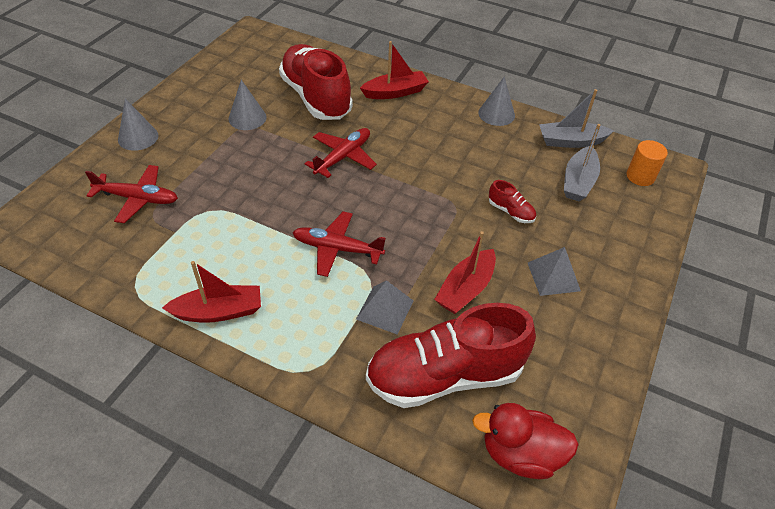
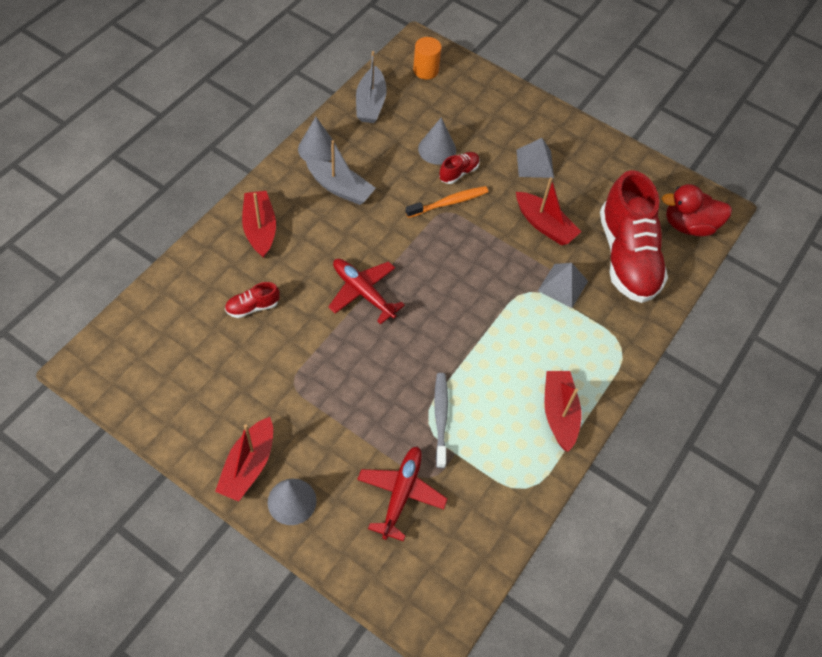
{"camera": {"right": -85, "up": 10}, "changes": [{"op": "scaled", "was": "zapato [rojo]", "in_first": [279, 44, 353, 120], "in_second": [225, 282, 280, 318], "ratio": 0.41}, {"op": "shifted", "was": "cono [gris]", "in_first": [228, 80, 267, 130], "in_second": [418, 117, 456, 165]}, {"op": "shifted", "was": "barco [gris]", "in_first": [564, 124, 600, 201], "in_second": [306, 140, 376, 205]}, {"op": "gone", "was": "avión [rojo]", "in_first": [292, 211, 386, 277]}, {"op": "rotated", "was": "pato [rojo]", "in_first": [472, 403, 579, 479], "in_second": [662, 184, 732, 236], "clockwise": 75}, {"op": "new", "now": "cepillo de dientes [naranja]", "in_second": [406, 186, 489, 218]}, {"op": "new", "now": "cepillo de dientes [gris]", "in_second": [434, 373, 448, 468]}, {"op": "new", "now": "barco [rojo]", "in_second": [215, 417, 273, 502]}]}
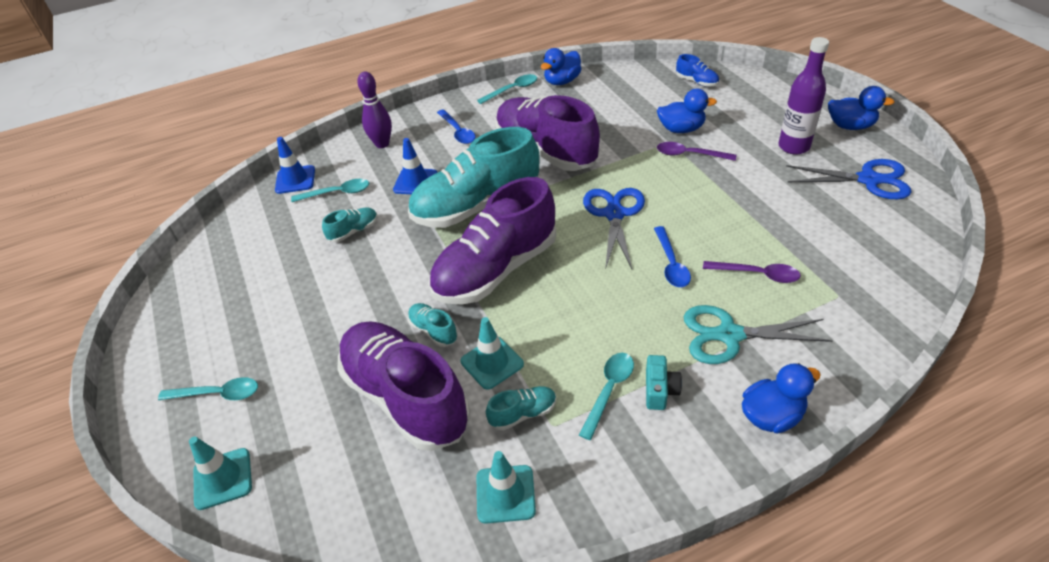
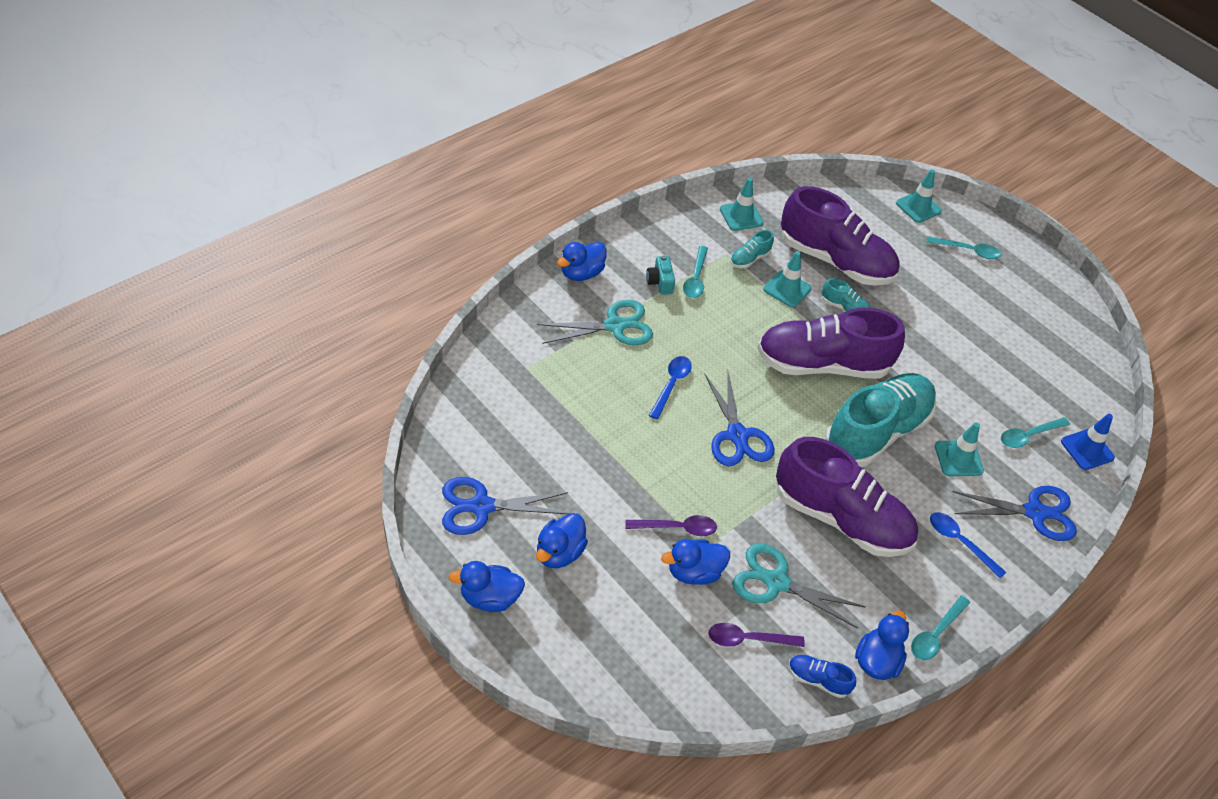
{"camera": {"right": 155, "up": 5}, "changes": [{"op": "swapped", "was": "botella [morado]", "now": "pato [azul]", "in_first": [778, 37, 829, 155], "in_second": [536, 513, 588, 568]}, {"op": "shifted", "was": "zapato [azul]", "in_first": [676, 54, 719, 87], "in_second": [789, 655, 856, 698]}, {"op": "swapped", "was": "bolo [morado]", "now": "tijeras [azul]", "in_first": [357, 72, 392, 148], "in_second": [952, 485, 1077, 541]}, {"op": "repainted", "was": "cono de tráfico [azul]", "now": "cono de tráfico [turquesa]", "in_first": [393, 138, 437, 194], "in_second": [935, 422, 984, 476]}, {"op": "rotated", "was": "zapato [morado]", "in_first": [429, 177, 556, 305], "in_second": [757, 308, 905, 379], "clockwise": -120}, {"op": "gone", "was": "zapato [turquesa]", "in_first": [322, 207, 378, 242]}, {"op": "rotated", "was": "cuchara [azul]", "in_first": [654, 226, 691, 287], "in_second": [649, 356, 692, 419], "clockwise": 45}, {"op": "shifted", "was": "cuchara [morado]", "in_first": [703, 261, 801, 283], "in_second": [708, 623, 805, 647]}, {"op": "rotated", "was": "cuchara [turquesa]", "in_first": [158, 377, 258, 400], "in_second": [926, 236, 1001, 259], "clockwise": -150}, {"op": "new", "now": "tijeras [turquesa]", "in_second": [733, 544, 866, 629]}]}
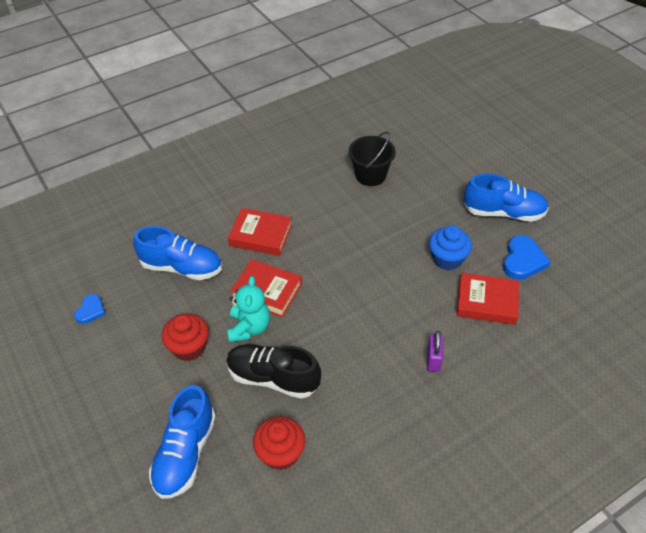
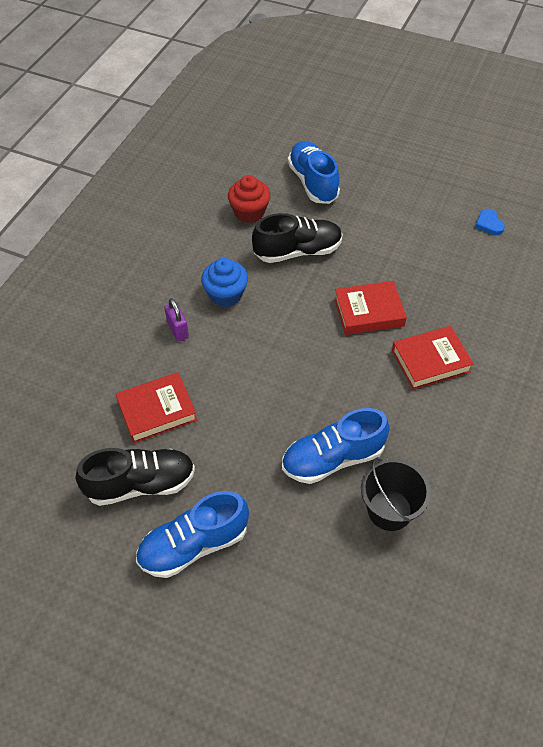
{"camera": {"right": 145, "up": 5}, "changes": [{"op": "shifted", "was": "magdalena [azul]", "in_first": [429, 225, 472, 270], "in_second": [201, 258, 248, 307]}, {"op": "shifted", "was": "zapato [azul]", "in_first": [133, 226, 222, 280], "in_second": [282, 408, 390, 484]}, {"op": "swapped", "was": "corazón [azul]", "now": "zapato [negro]", "in_first": [503, 235, 551, 280], "in_second": [76, 448, 195, 506]}, {"op": "gone", "was": "osito [turquesa]", "in_first": [227, 276, 270, 343]}, {"op": "gone", "was": "magdalena [rojo]", "in_first": [162, 314, 209, 361]}]}
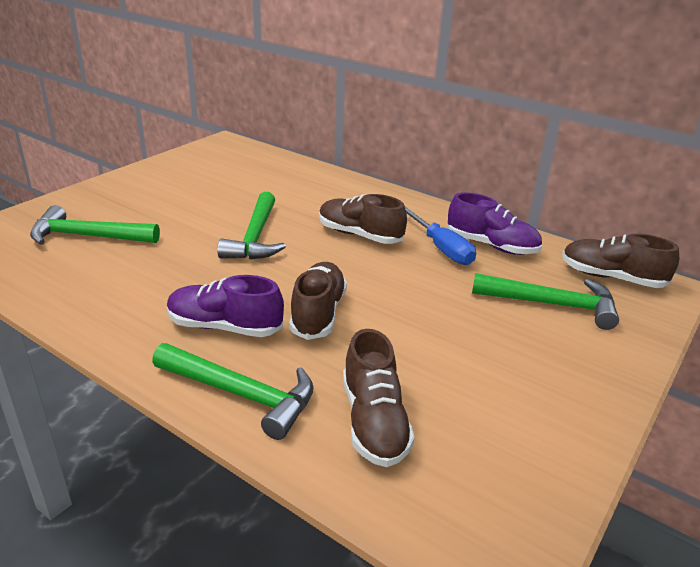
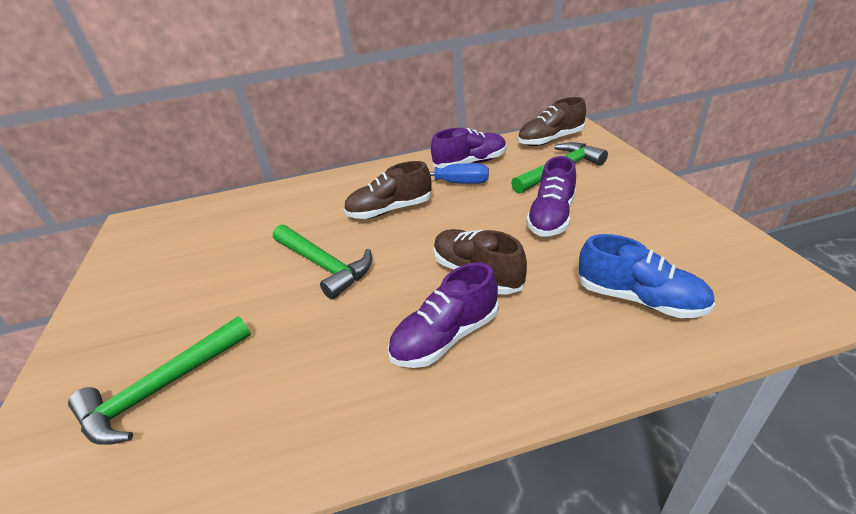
{"camera": {"right": -45, "up": 5}, "changes": [{"op": "repainted", "was": "zapato [marrón]", "now": "zapato [azul]", "in_first": [343, 329, 415, 467], "in_second": [578, 234, 715, 318]}, {"op": "gone", "was": "martillo [verde]", "in_first": [152, 343, 314, 440]}, {"op": "new", "now": "zapato [morado]", "in_second": [526, 156, 576, 237]}]}
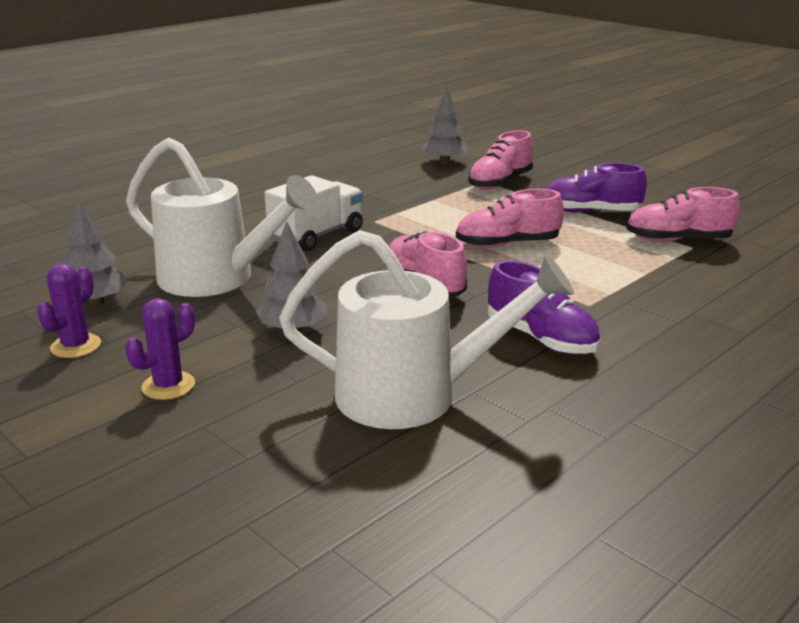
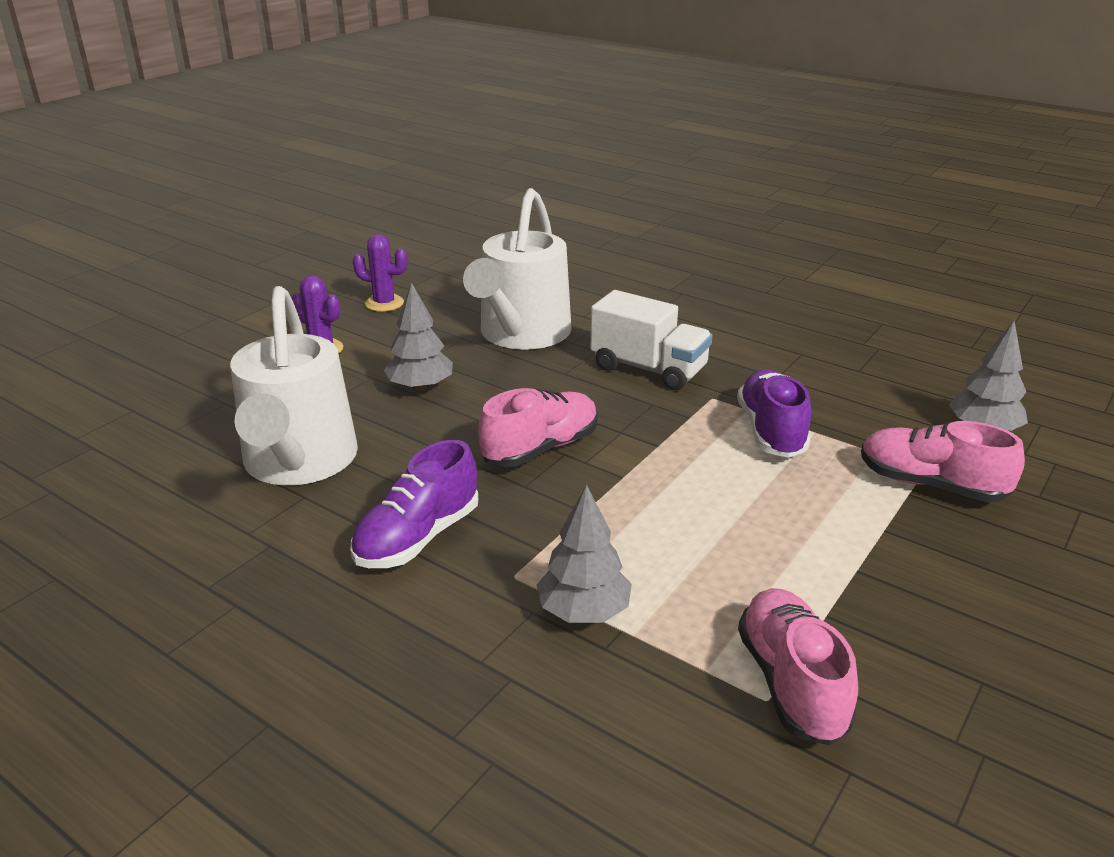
{"camera": {"right": 80, "up": 5}, "changes": [{"op": "shifted", "was": "zapato [morado]", "in_first": [545, 163, 647, 212], "in_second": [737, 369, 811, 458]}, {"op": "gone", "was": "zapato [rosa]", "in_first": [456, 189, 564, 248]}, {"op": "shifted", "was": "árbol [gris]", "in_first": [62, 199, 128, 306], "in_second": [537, 484, 632, 623]}]}
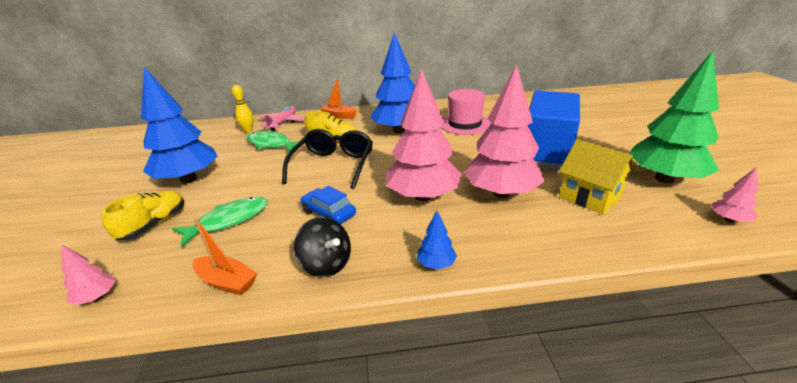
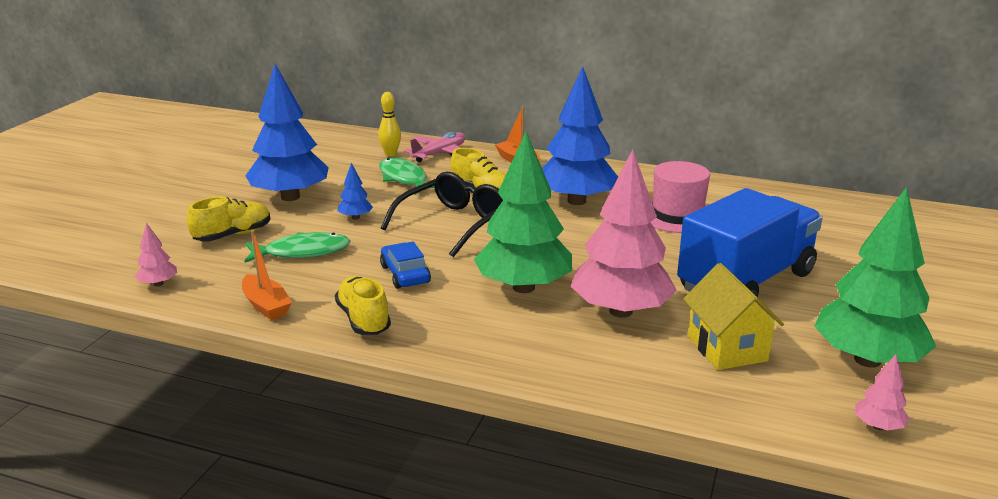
{"camera": {"right": 25, "up": -5}, "changes": [{"op": "repainted", "was": "árbol [rosa]", "now": "árbol [verde]", "in_first": [386, 69, 462, 201], "in_second": [474, 132, 572, 293]}, {"op": "shifted", "was": "árbol [azul]", "in_first": [417, 211, 457, 269], "in_second": [338, 163, 373, 220]}, {"op": "swapped", "was": "peonza [negro]", "now": "zapato [amarillo]", "in_first": [294, 217, 351, 277], "in_second": [335, 276, 391, 335]}]}
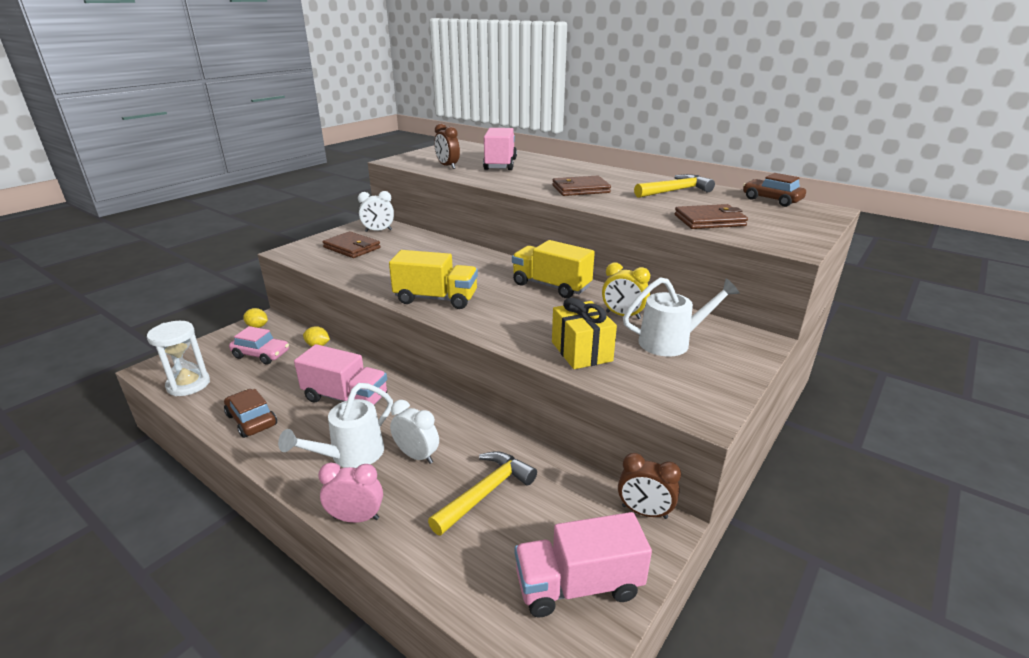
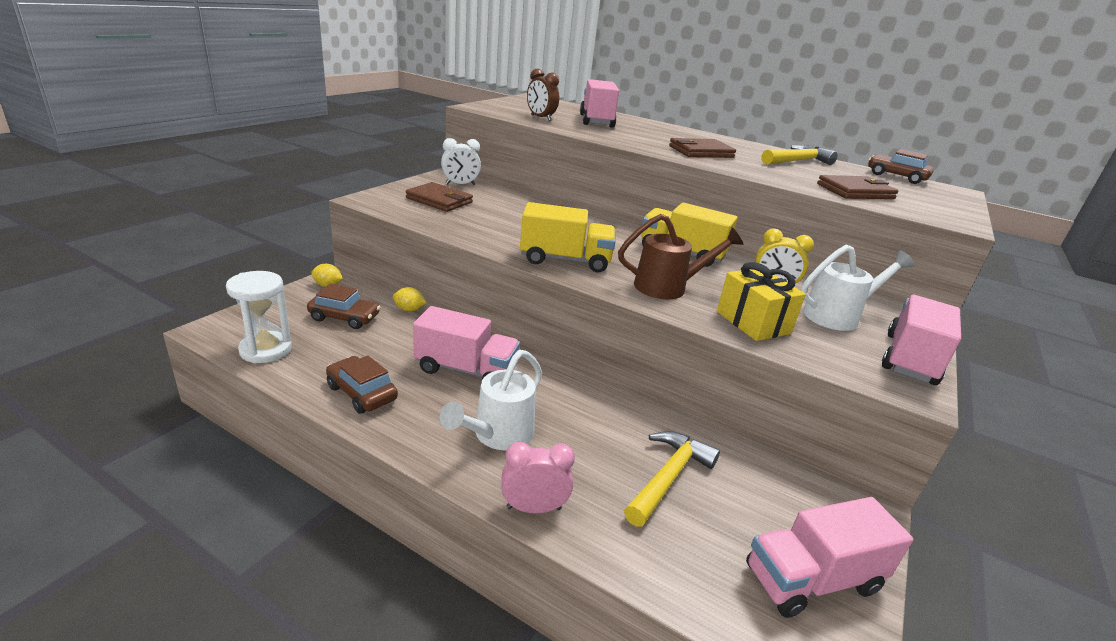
{"camera": {"right": -10, "up": 0}, "changes": [{"op": "repainted", "was": "coche [rosa]", "now": "coche [marrón]", "in_first": [229, 326, 289, 364], "in_second": [307, 283, 380, 329]}, {"op": "gone", "was": "despertador [blanco]", "in_first": [390, 400, 439, 464]}, {"op": "gone", "was": "despertador [marrón]", "in_first": [618, 453, 681, 519]}, {"op": "new", "now": "regadera [marrón]", "in_second": [618, 214, 744, 299]}, {"op": "new", "now": "camión [rosa]", "in_second": [882, 295, 961, 385]}]}
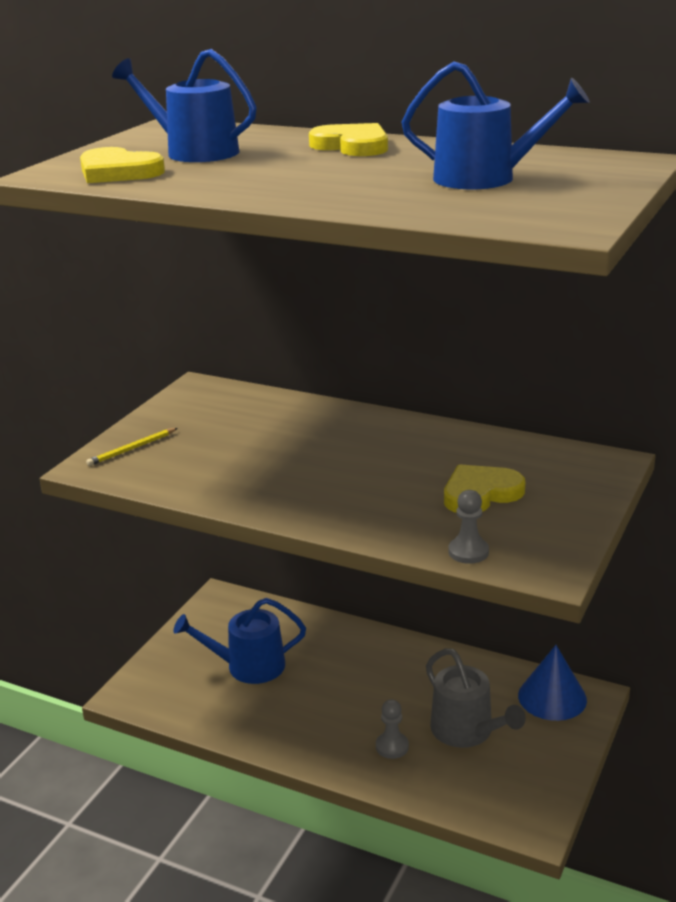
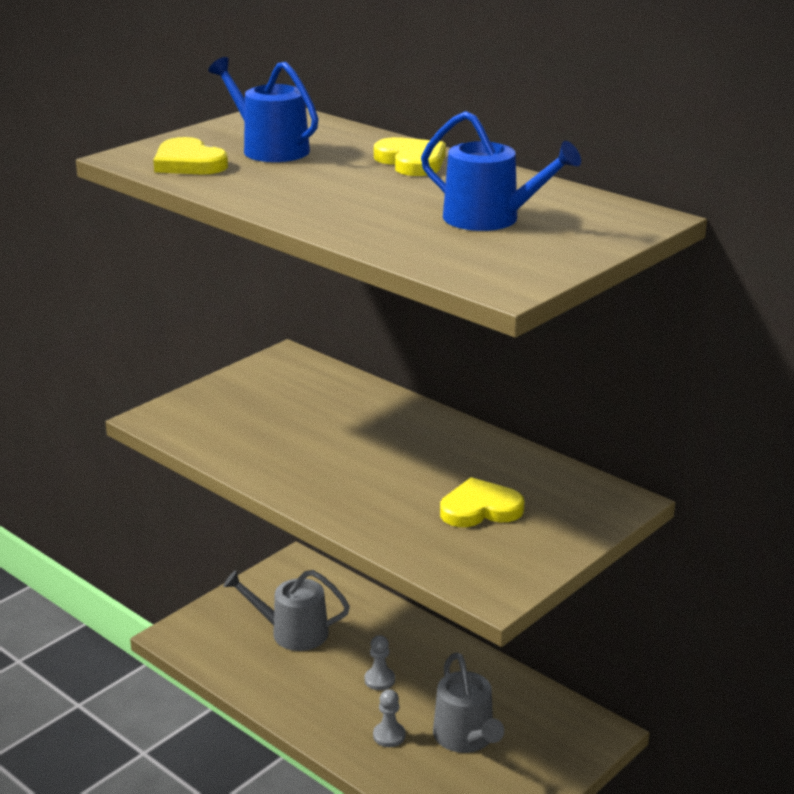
{"camera": {"right": 15, "up": 0}, "changes": [{"op": "gone", "was": "lápiz [amarillo]", "in_first": [86, 428, 178, 466]}, {"op": "shifted", "was": "peón [gris]", "in_first": [448, 490, 489, 564], "in_second": [365, 635, 395, 690]}, {"op": "repainted", "was": "regadera [azul]", "now": "regadera [gris]", "in_first": [173, 598, 306, 684], "in_second": [223, 570, 350, 651]}, {"op": "gone", "was": "cono [azul]", "in_first": [518, 645, 587, 721]}]}
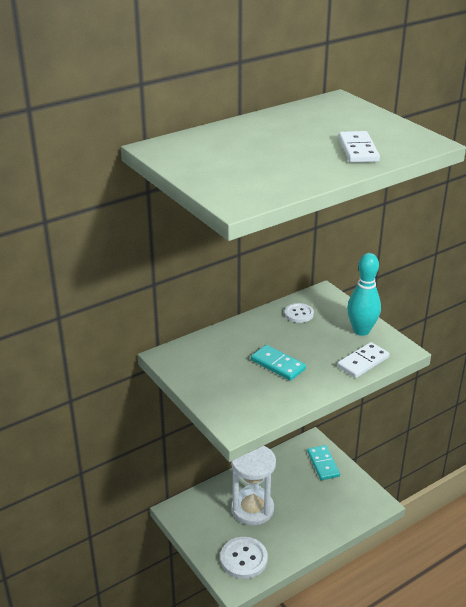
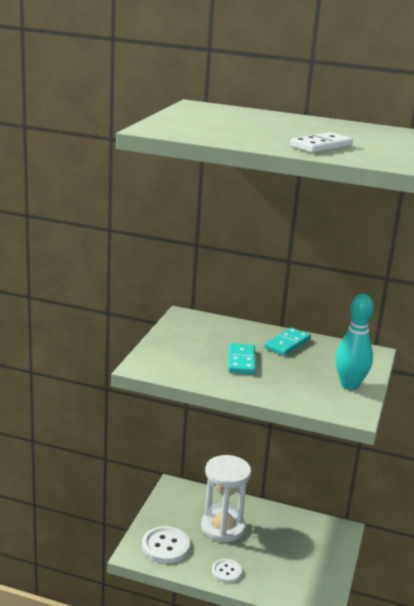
{"camera": {"right": 50, "up": -10}, "changes": [{"op": "shifted", "was": "botón [blanco]", "in_first": [285, 303, 314, 323], "in_second": [212, 559, 242, 583]}, {"op": "gone", "was": "ficha de dominó [blanco]", "in_first": [337, 342, 390, 378]}, {"op": "shifted", "was": "ficha de dominó [turquesa]", "in_first": [307, 445, 340, 480], "in_second": [264, 328, 311, 356]}]}
